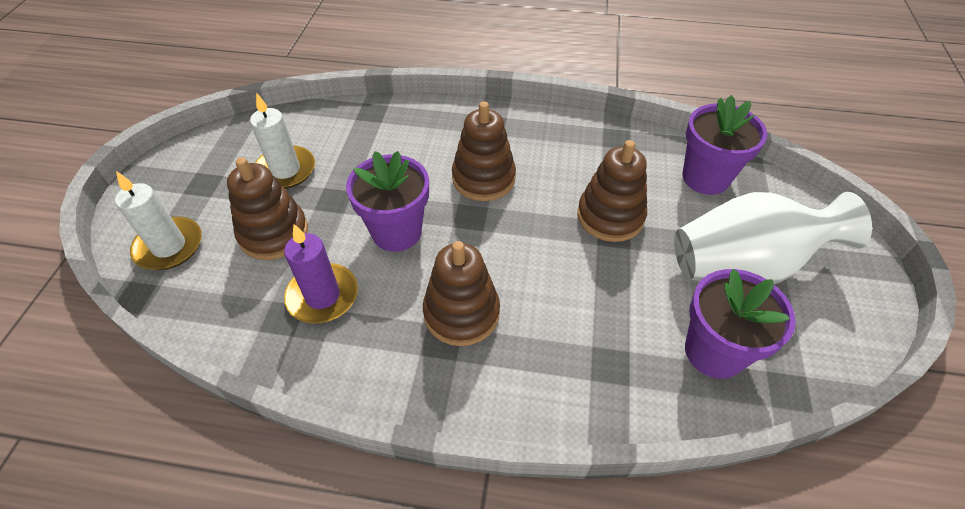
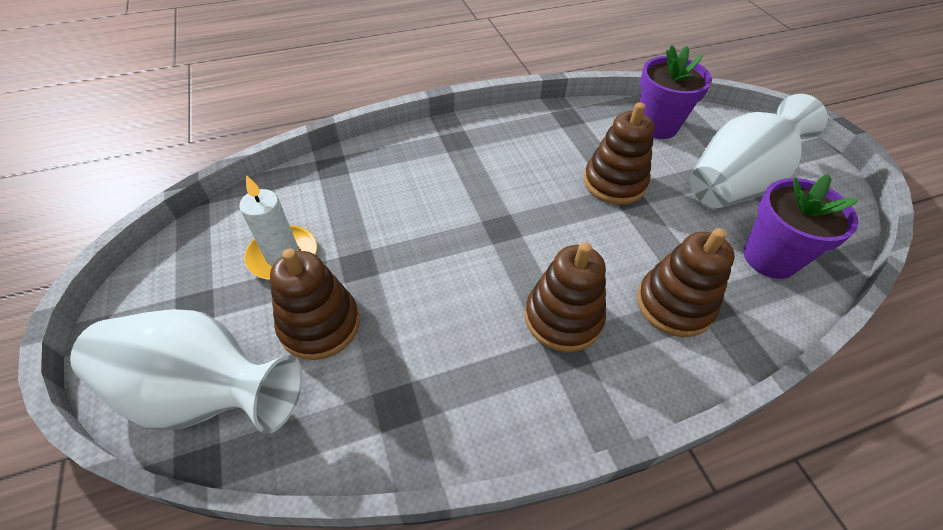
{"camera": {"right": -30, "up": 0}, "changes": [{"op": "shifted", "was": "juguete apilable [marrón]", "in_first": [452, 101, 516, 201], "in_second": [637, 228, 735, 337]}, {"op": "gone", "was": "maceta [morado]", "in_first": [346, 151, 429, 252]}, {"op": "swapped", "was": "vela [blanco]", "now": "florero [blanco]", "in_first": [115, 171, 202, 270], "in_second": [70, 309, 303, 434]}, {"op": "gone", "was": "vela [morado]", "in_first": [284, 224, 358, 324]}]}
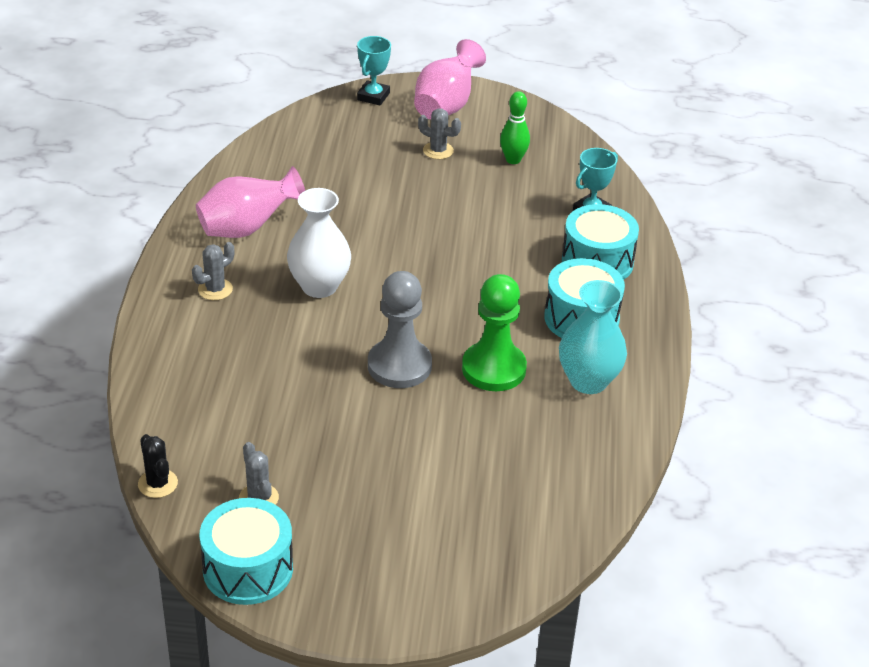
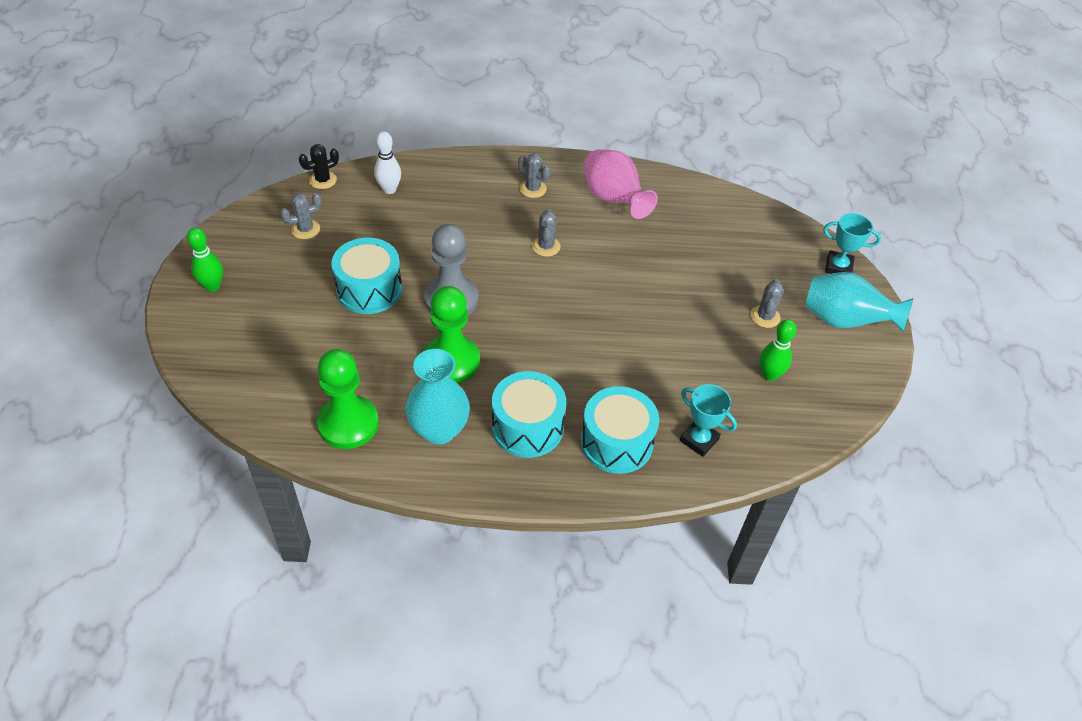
{"camera": {"right": 85, "up": 10}, "changes": [{"op": "repainted", "was": "florero [rosa]", "now": "florero [turquesa]", "in_first": [414, 39, 486, 119], "in_second": [806, 272, 913, 333]}, {"op": "swapped", "was": "florero [blanco]", "now": "cactus [gris]", "in_first": [287, 188, 351, 298], "in_second": [532, 209, 561, 257]}, {"op": "shifted", "was": "tambor [turquesa]", "in_first": [200, 498, 293, 605], "in_second": [331, 238, 402, 314]}, {"op": "new", "now": "bolo [blanco]", "in_second": [374, 131, 401, 194]}, {"op": "new", "now": "bolo [verde]", "in_second": [187, 228, 223, 292]}, {"op": "new", "now": "peón [verde]", "in_second": [317, 349, 379, 449]}]}
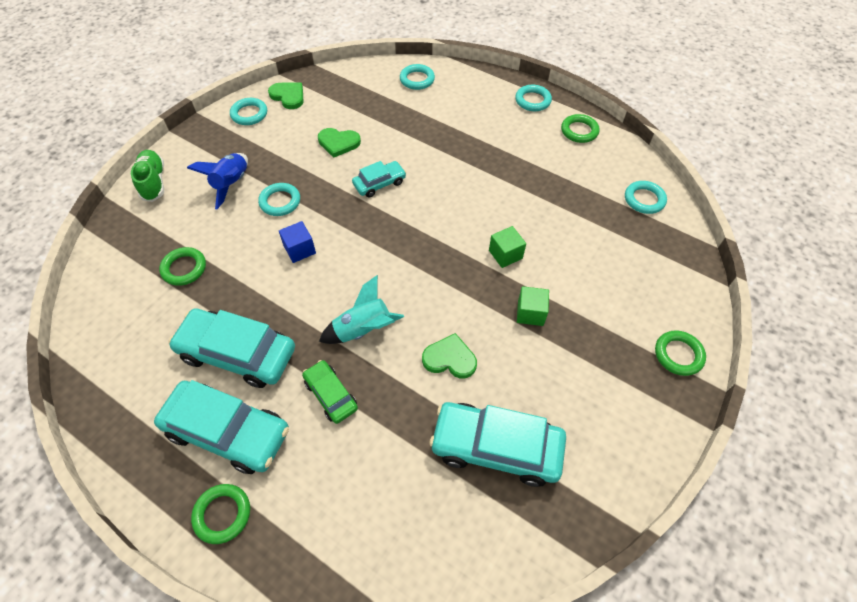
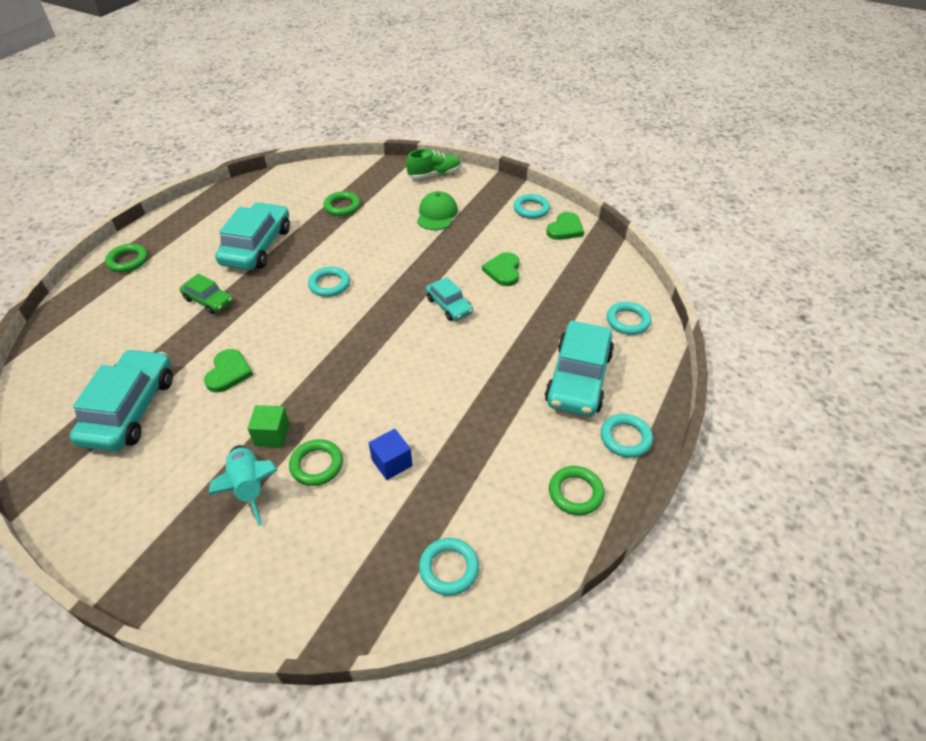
{"camera": {"right": 85, "up": -10}, "changes": [{"op": "swapped", "was": "cohete [azul]", "now": "gorra [verde]", "in_first": [187, 153, 248, 209], "in_second": [417, 191, 458, 230]}, {"op": "shifted", "was": "anillo [turquesa]", "in_first": [258, 183, 300, 216], "in_second": [308, 267, 350, 297]}, {"op": "shifted", "was": "cubo [azul]", "in_first": [279, 221, 316, 263], "in_second": [369, 429, 412, 480]}, {"op": "gone", "was": "cubo [verde]", "in_first": [489, 226, 526, 268]}, {"op": "shifted", "was": "cohete [turquesa]", "in_first": [319, 275, 404, 344], "in_second": [209, 445, 278, 526]}, {"op": "shifted", "was": "anillo [verde]", "in_first": [655, 330, 706, 376], "in_second": [289, 439, 343, 486]}, {"op": "rotated", "was": "coche [verde]", "in_first": [302, 360, 358, 424], "in_second": [180, 274, 233, 314], "clockwise": 75}, {"op": "shifted", "was": "coche [turquesa]", "in_first": [154, 380, 289, 474], "in_second": [545, 321, 614, 416]}]}
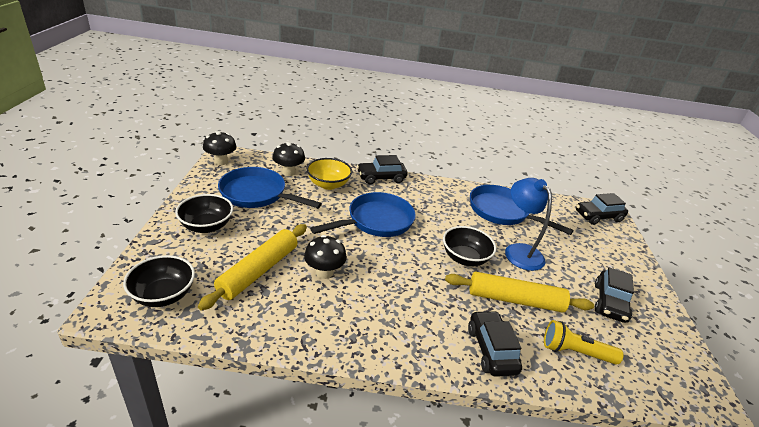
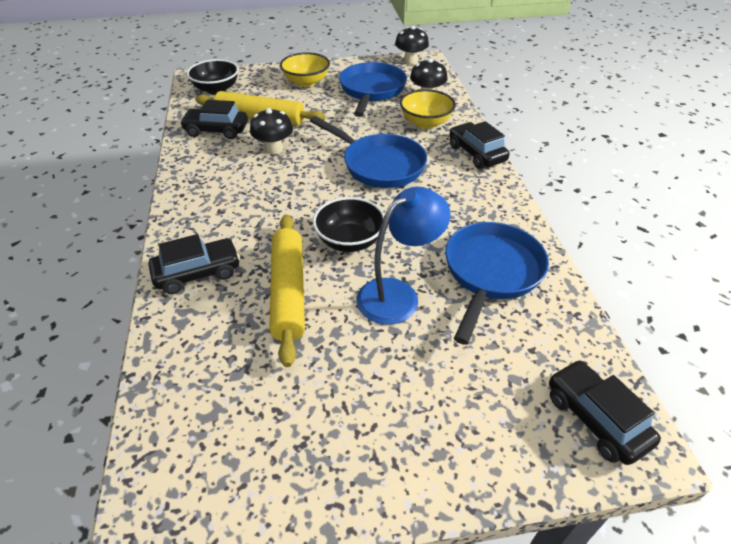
{"camera": {"right": 80, "up": 10}, "changes": [{"op": "repainted", "was": "cuenco [negro]", "now": "cuenco [amarillo]", "in_first": [175, 194, 233, 233], "in_second": [280, 52, 330, 87]}, {"op": "shifted", "was": "coche [negro]", "in_first": [595, 267, 634, 323], "in_second": [180, 100, 248, 139]}, {"op": "gone", "was": "lámpara de mano [amarillo]", "in_first": [544, 320, 623, 365]}]}
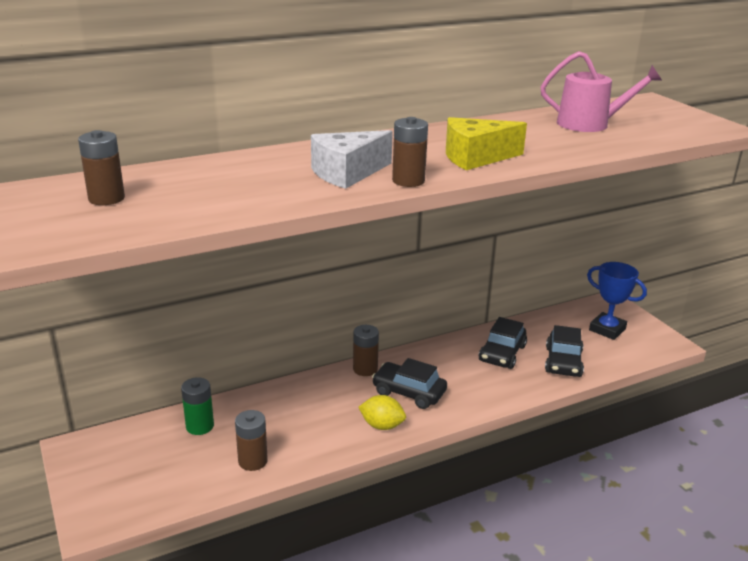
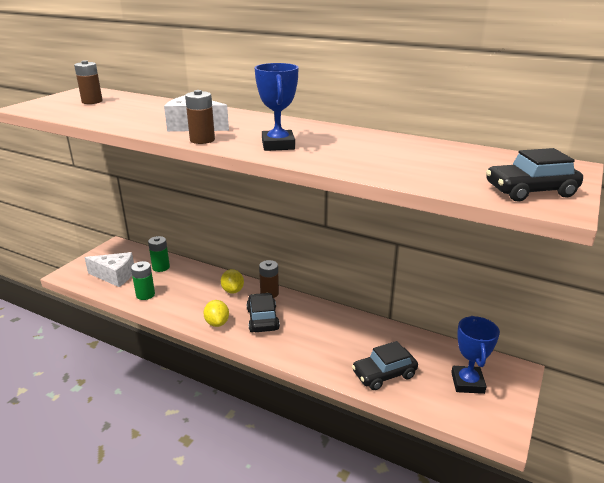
{"camera": {"right": 55, "up": 0}, "changes": [{"op": "gone", "was": "regadera [rosa]", "in_first": [541, 51, 662, 132]}, {"op": "swapped", "was": "queso [amarillo]", "now": "trofeo [azul]", "in_first": [446, 117, 527, 170], "in_second": [255, 63, 299, 151]}, {"op": "shifted", "was": "coche [negro]", "in_first": [479, 317, 527, 369], "in_second": [486, 148, 583, 202]}, {"op": "repainted", "was": "pila [marrón]", "now": "pila [verde]", "in_first": [235, 410, 268, 471], "in_second": [131, 261, 155, 300]}, {"op": "new", "now": "queso [blanco]", "in_second": [84, 252, 134, 287]}, {"op": "new", "now": "limón [amarillo]", "in_second": [221, 269, 244, 294]}]}
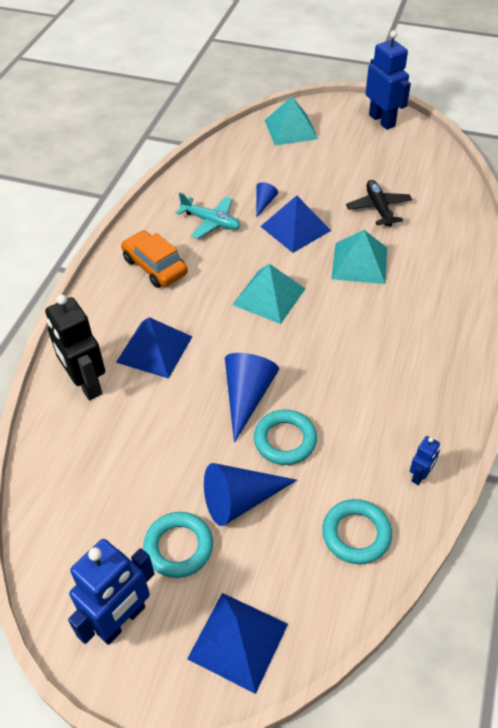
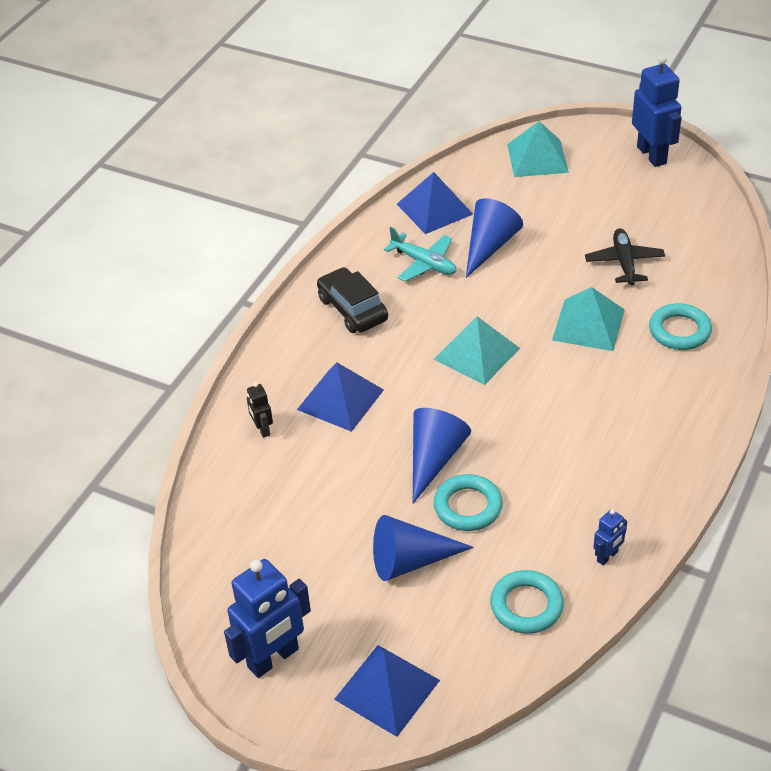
{"camera": {"right": 10, "up": -5}, "changes": [{"op": "scaled", "was": "cono [azul]", "in_first": [256, 182, 278, 218], "in_second": [466, 198, 523, 278], "ratio": 1.96}, {"op": "shifted", "was": "pirámide [azul]", "in_first": [260, 195, 331, 253], "in_second": [397, 172, 473, 234]}, {"op": "repainted", "was": "coche [naranja]", "now": "coche [negro]", "in_first": [121, 230, 188, 288], "in_second": [317, 267, 388, 333]}, {"op": "scaled", "was": "robot [negro]", "in_first": [45, 294, 105, 401], "in_second": [247, 382, 273, 438], "ratio": 0.48}, {"op": "shifted", "was": "anillo [turquesa]", "in_first": [143, 512, 213, 578], "in_second": [649, 303, 712, 350]}]}
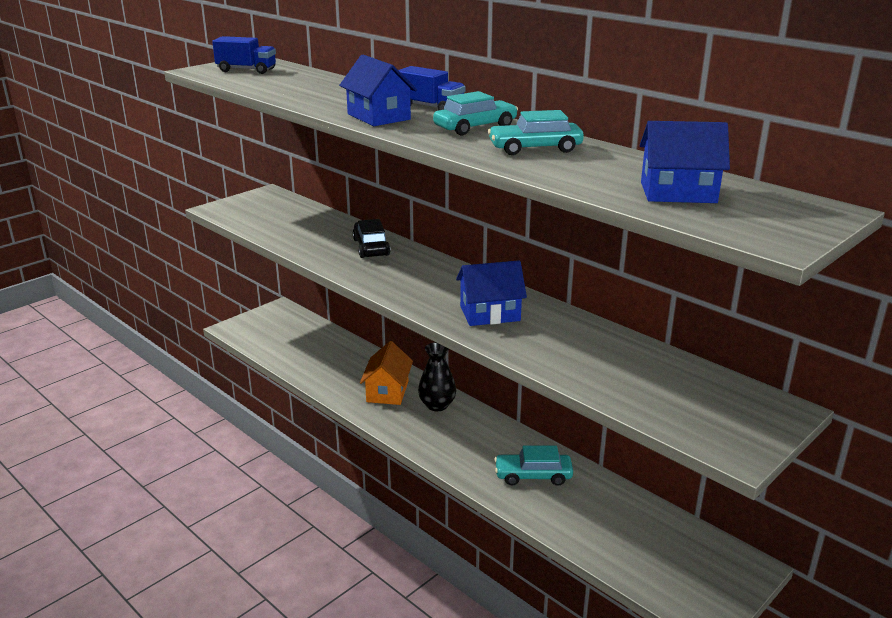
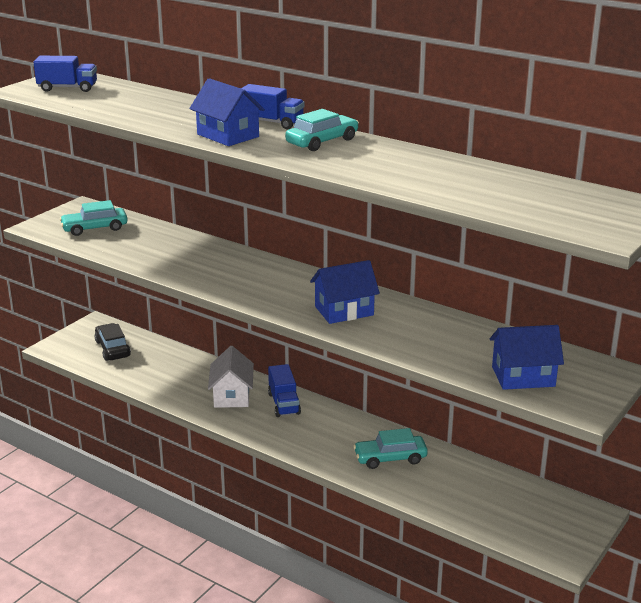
{"camera": {"right": -10, "up": 0}, "changes": [{"op": "shifted", "was": "coche [turquesa]", "in_first": [488, 110, 584, 155], "in_second": [60, 200, 128, 236]}, {"op": "shifted", "was": "casa [azul]", "in_first": [640, 121, 730, 203], "in_second": [490, 325, 564, 390]}, {"op": "shifted", "was": "coche [negro]", "in_first": [353, 219, 390, 258], "in_second": [94, 323, 131, 361]}, {"op": "repainted", "was": "casa [naranja]", "now": "casa [blanco]", "in_first": [360, 341, 413, 405], "in_second": [208, 346, 254, 408]}, {"op": "swapped", "was": "florero [negro]", "now": "camión [azul]", "in_first": [418, 342, 456, 411], "in_second": [268, 364, 301, 417]}]}
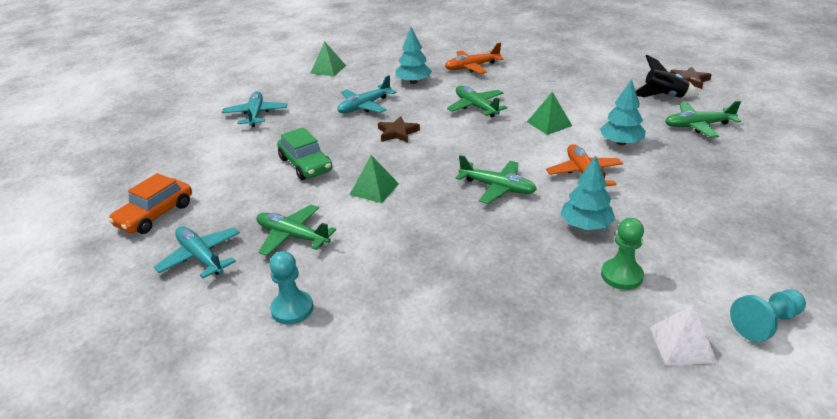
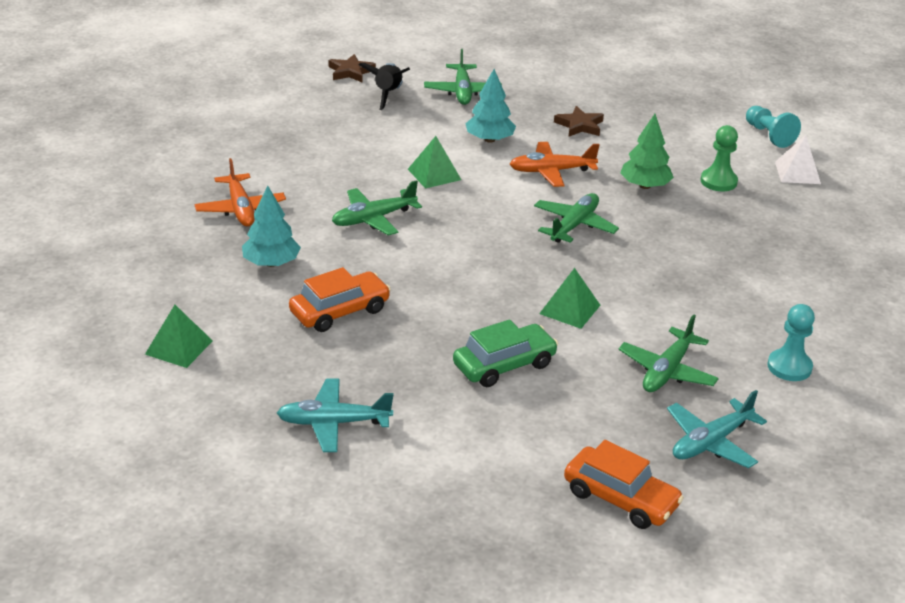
{"camera": {"right": -90, "up": 0}, "changes": [{"op": "swapped", "was": "avión [turquesa]", "now": "coche [naranja]", "in_first": [338, 75, 397, 113], "in_second": [289, 267, 391, 332]}, {"op": "shifted", "was": "estrella [marrón]", "in_first": [378, 116, 420, 143], "in_second": [554, 106, 604, 137]}, {"op": "repainted", "was": "árbol [turquesa]", "now": "árbol [verde]", "in_first": [560, 156, 615, 230], "in_second": [620, 114, 674, 189]}]}
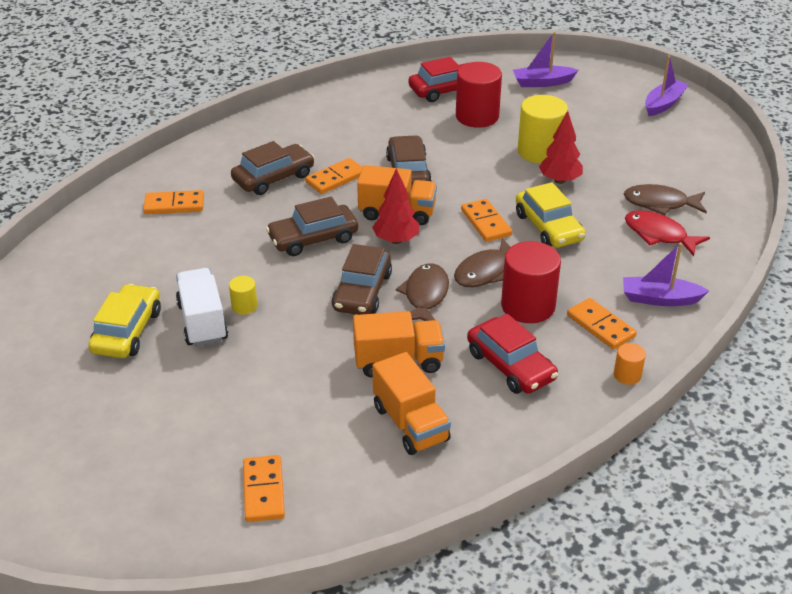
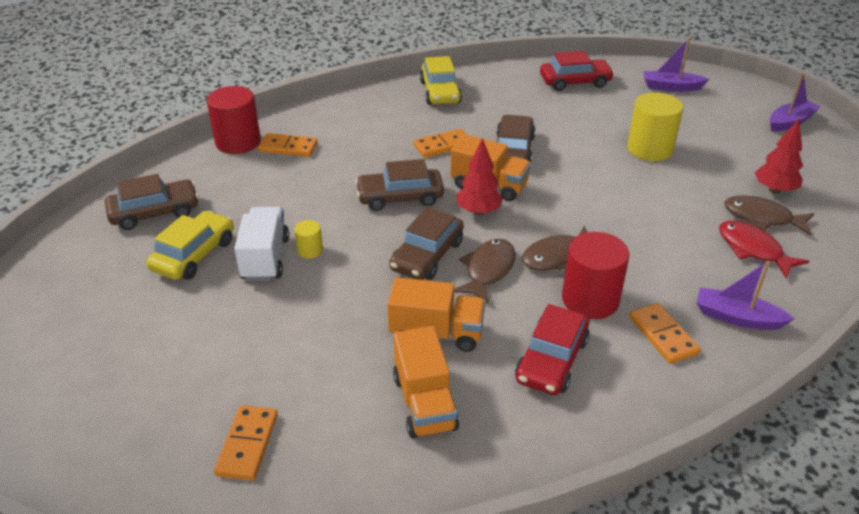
{"camera": {"right": 15, "up": 0}, "changes": [{"op": "shifted", "was": "cilindro [rojo]", "in_first": [456, 62, 502, 128], "in_second": [207, 86, 261, 154]}, {"op": "shifted", "was": "árbol [rojo]", "in_first": [539, 111, 583, 184], "in_second": [755, 118, 803, 194]}, {"op": "shifted", "was": "coche [marrón]", "in_first": [231, 141, 315, 195], "in_second": [105, 174, 199, 230]}, {"op": "shifted", "was": "coche [amarillo]", "in_first": [516, 182, 586, 248], "in_second": [420, 56, 462, 105]}, {"op": "gone", "was": "ficha de dominó [naranja]", "in_first": [461, 199, 512, 242]}, {"op": "rotated", "was": "coche [rojo]", "in_first": [467, 314, 558, 394], "in_second": [515, 304, 590, 395], "clockwise": 45}, {"op": "gone", "was": "cilindro [naranja]", "in_first": [614, 343, 646, 385]}]}
